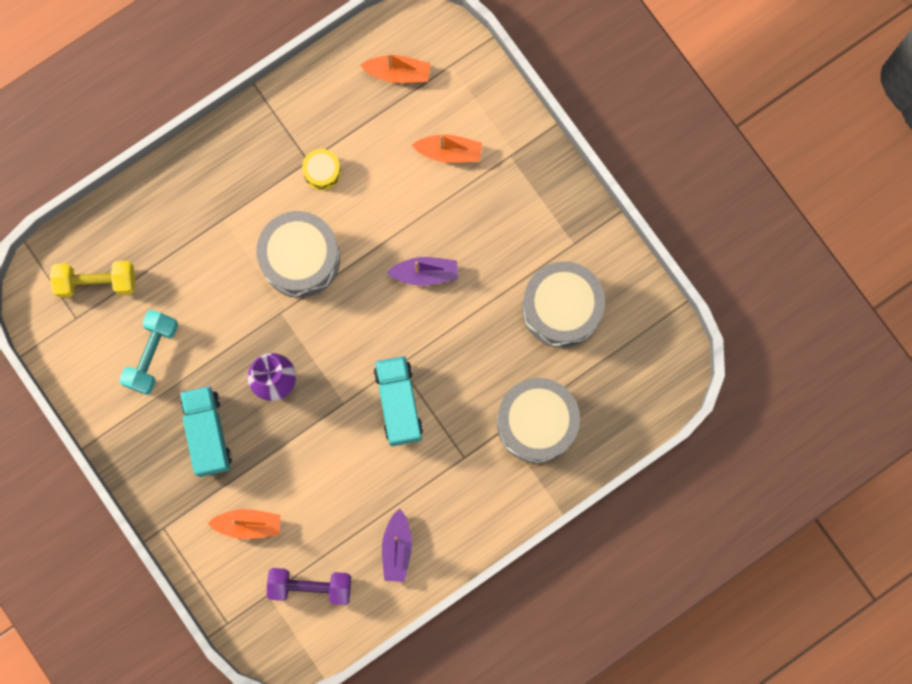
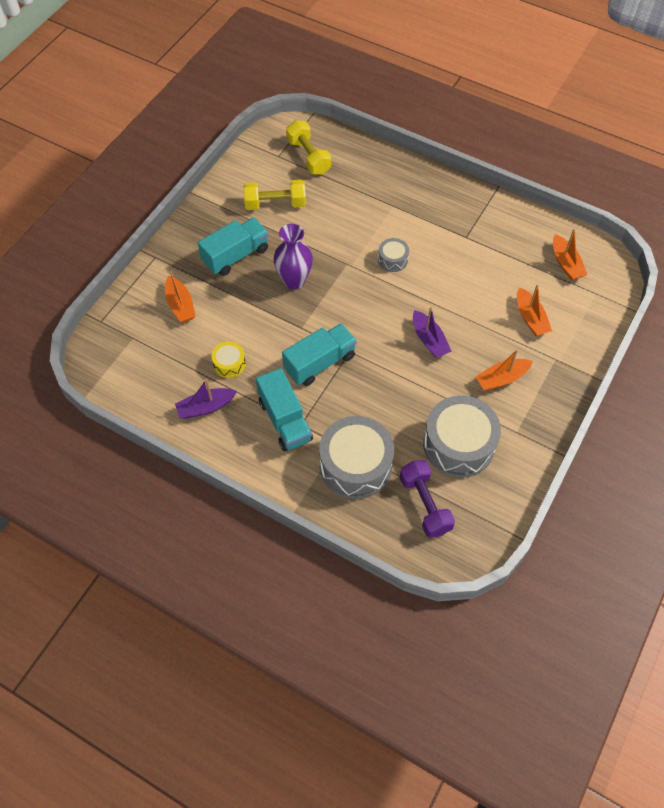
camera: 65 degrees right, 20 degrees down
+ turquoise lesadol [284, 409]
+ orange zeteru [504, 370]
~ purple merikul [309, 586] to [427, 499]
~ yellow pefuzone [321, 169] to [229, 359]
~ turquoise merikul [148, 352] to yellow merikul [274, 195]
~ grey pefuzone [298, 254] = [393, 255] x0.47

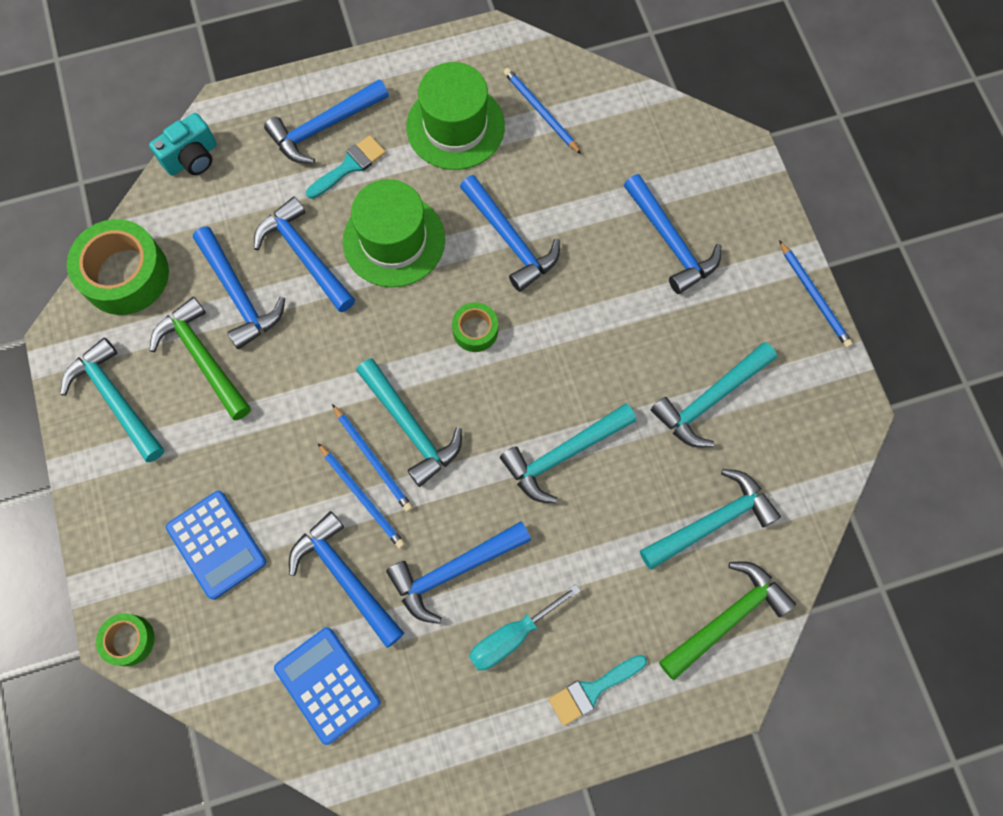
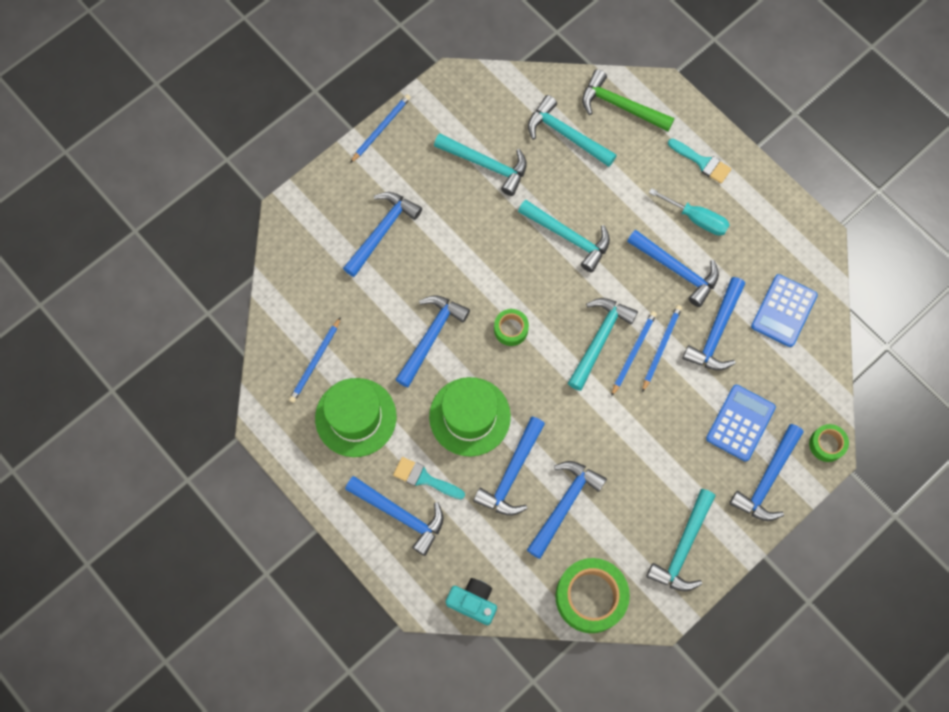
camera: 115 degrees left, 0 degrees up
- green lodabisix [200, 358]
+ blue lodabisix [766, 472]

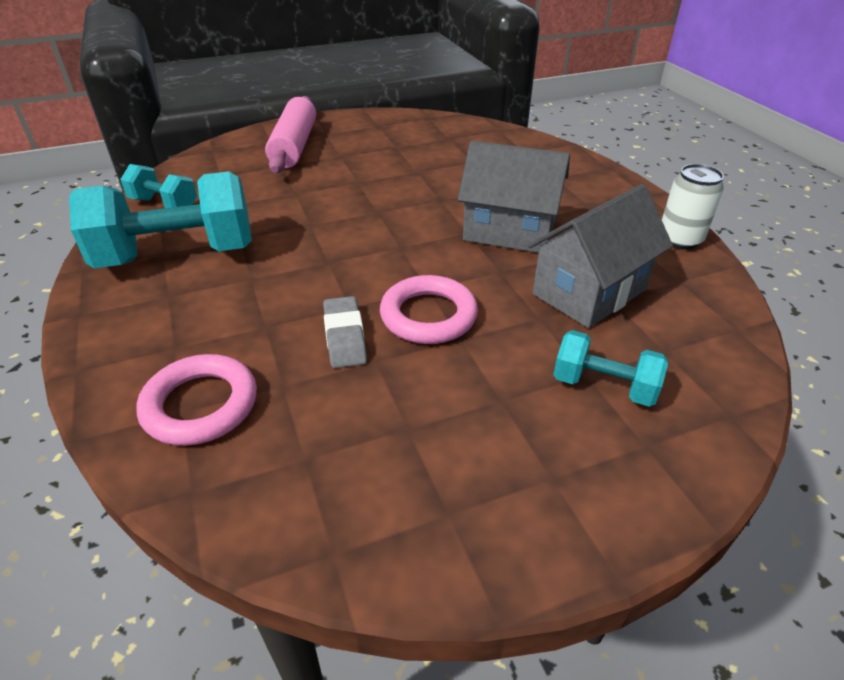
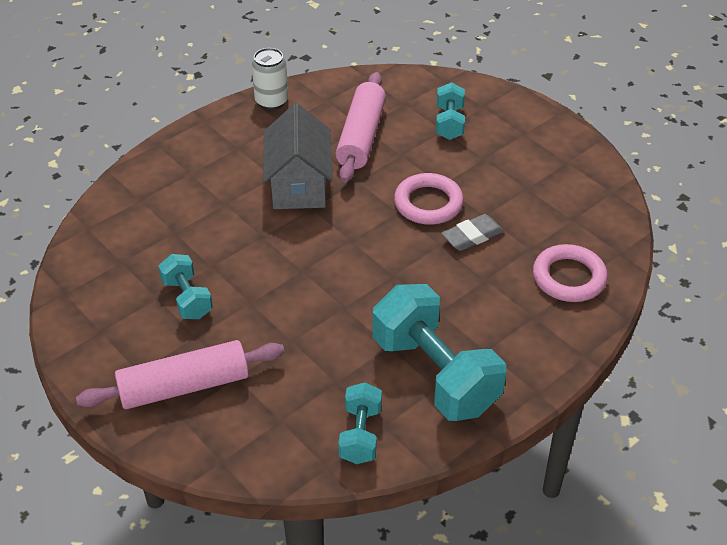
camera: 110 degrees left, 5 degrees up
+ turquoise merikul [185, 286]
~ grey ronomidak [600, 256] to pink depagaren [361, 127]

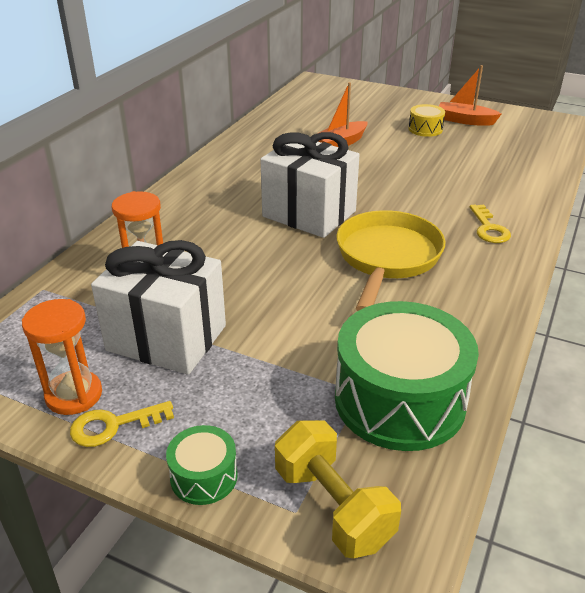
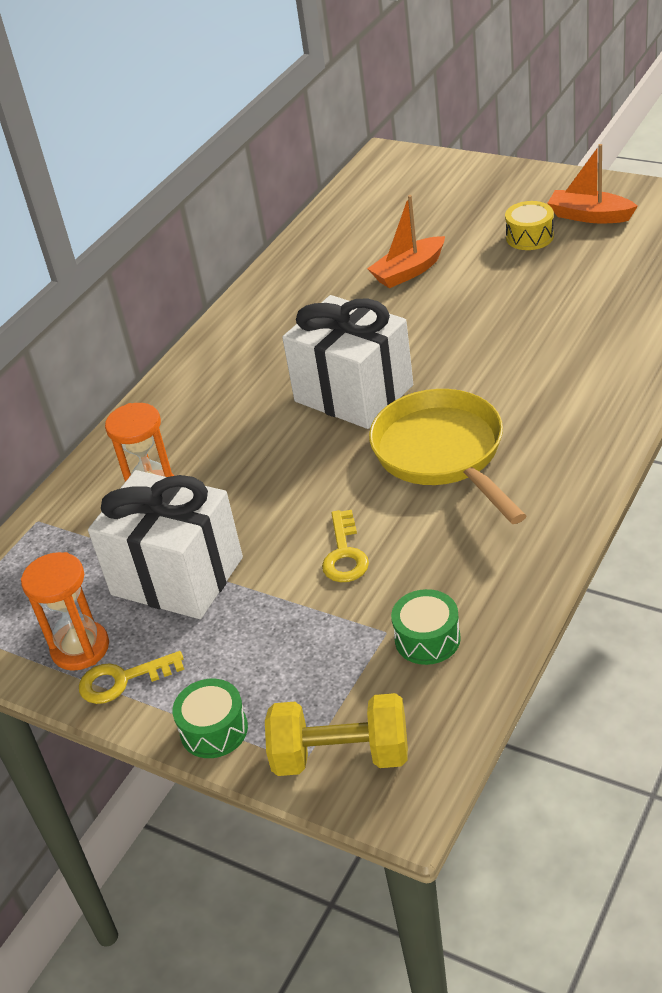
camera: 10 degrees right, 5 degrees up
~ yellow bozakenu [490, 224] to [345, 546]
~ yellow merikul [338, 489] = [336, 734] 60 degrees counterclockwise
~ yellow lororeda [391, 260] = [448, 456] 45 degrees counterclockwise
~ green pefuzone [407, 376] = [426, 627] x0.46

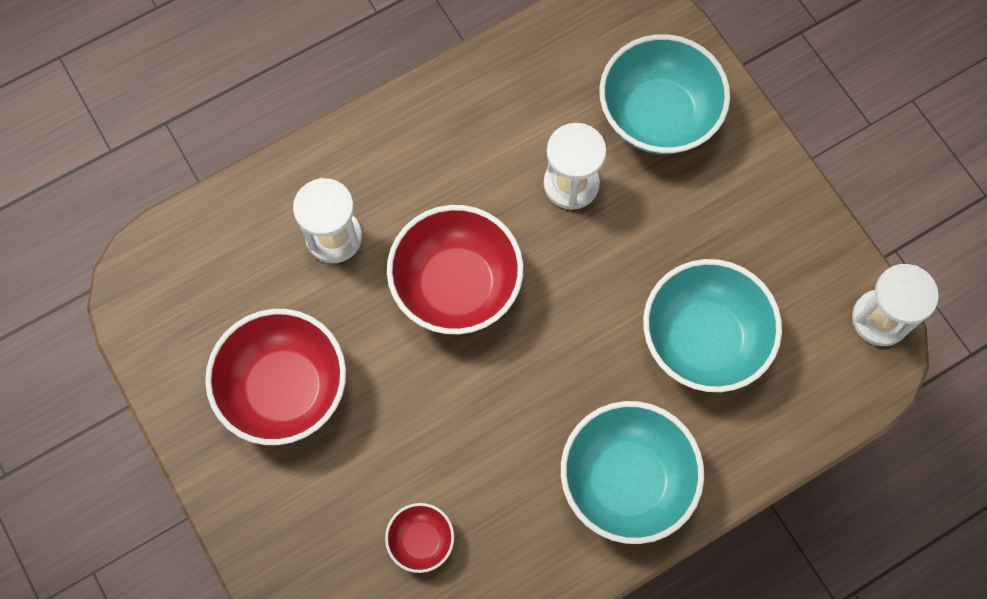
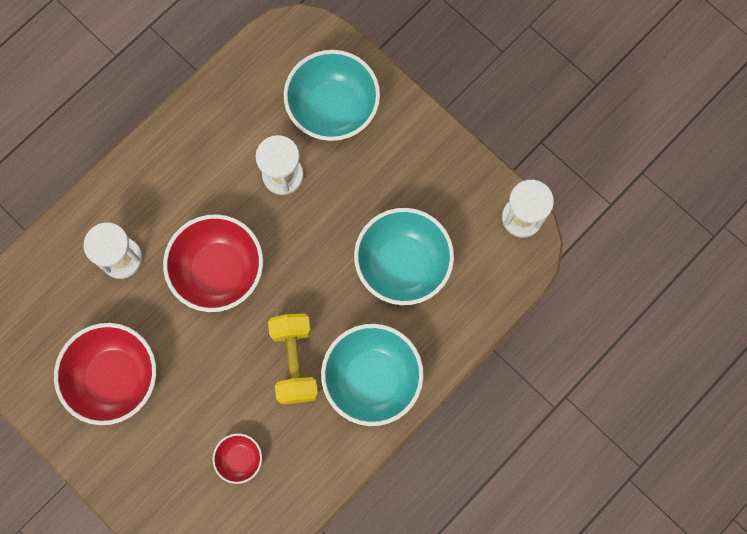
camera: 15 degrees left, 5 degrees up
+ yellow merikul [293, 359]

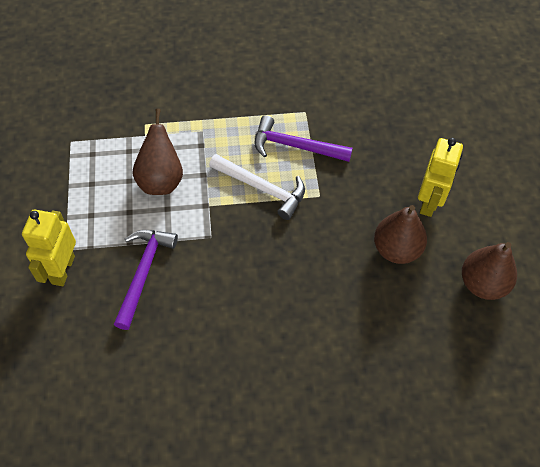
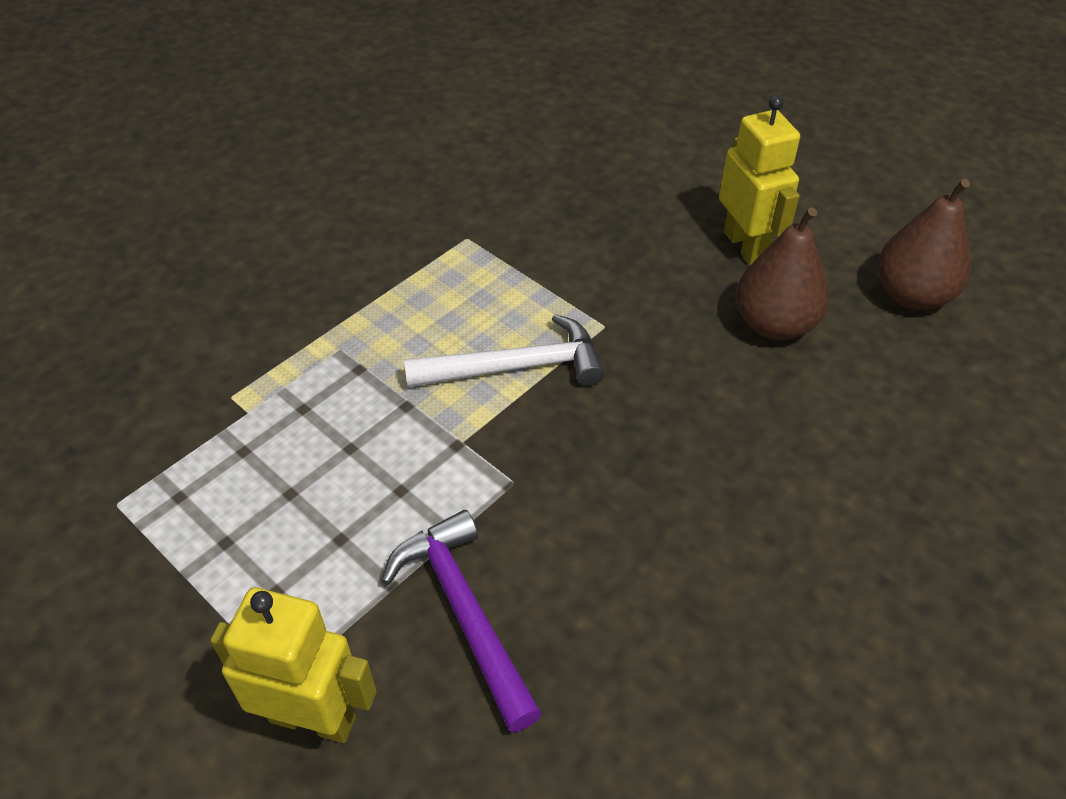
camera: 40 degrees left, 10 degrees down
- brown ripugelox [158, 151]
- purple lodabisix [303, 138]
~ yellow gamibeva [49, 248] = [293, 665] 135 degrees clockwise

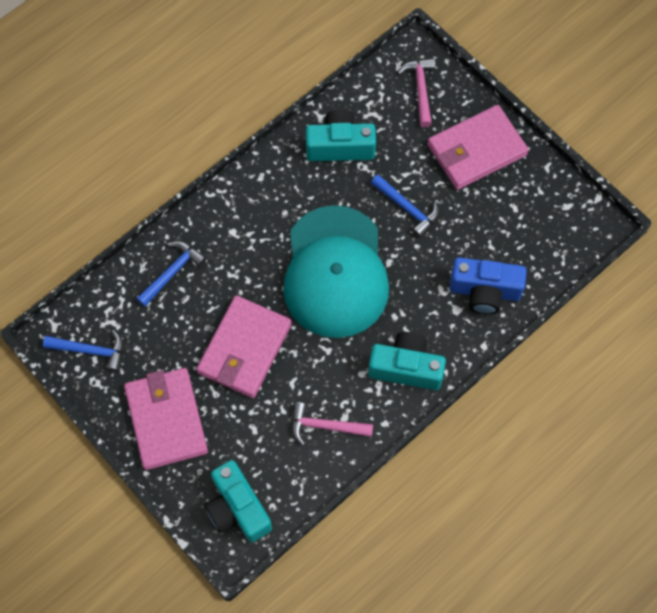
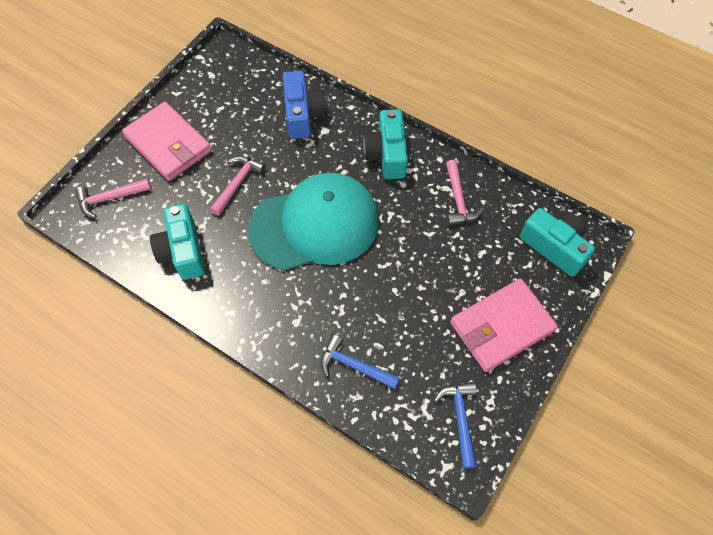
camera: 105 degrees left, 5 degrees down
- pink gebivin [244, 346]
~ blue lodabisix [405, 206] to pink lodabisix [238, 186]
~ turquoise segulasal [238, 501] = [557, 242] 90 degrees counterclockwise

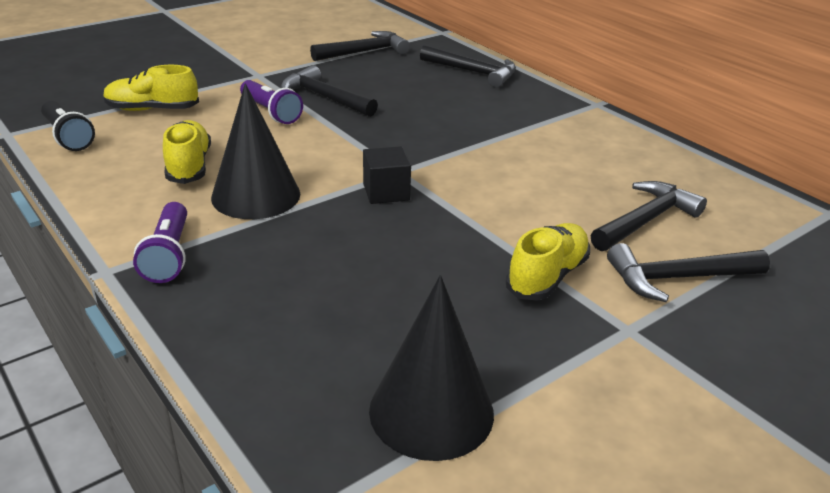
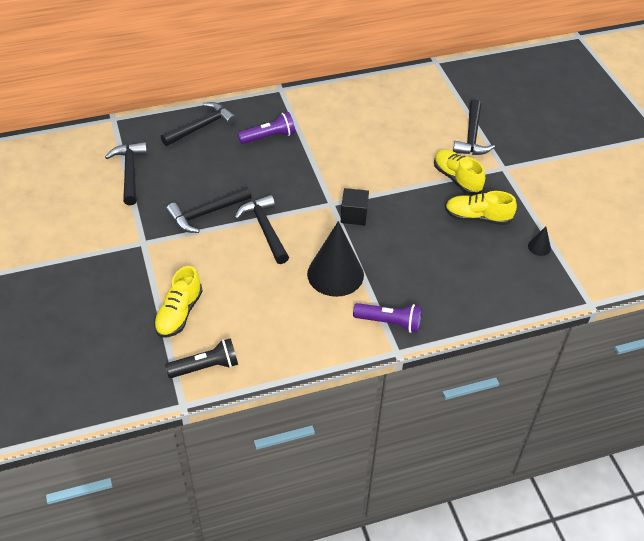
camera: 70 degrees left, 15 degrees up
~ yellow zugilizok [187, 152] to [481, 208]
~ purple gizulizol [271, 102] to [266, 128]
~ black lodabisix [649, 216] to [261, 229]
~ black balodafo [431, 368] = [539, 241] x0.42

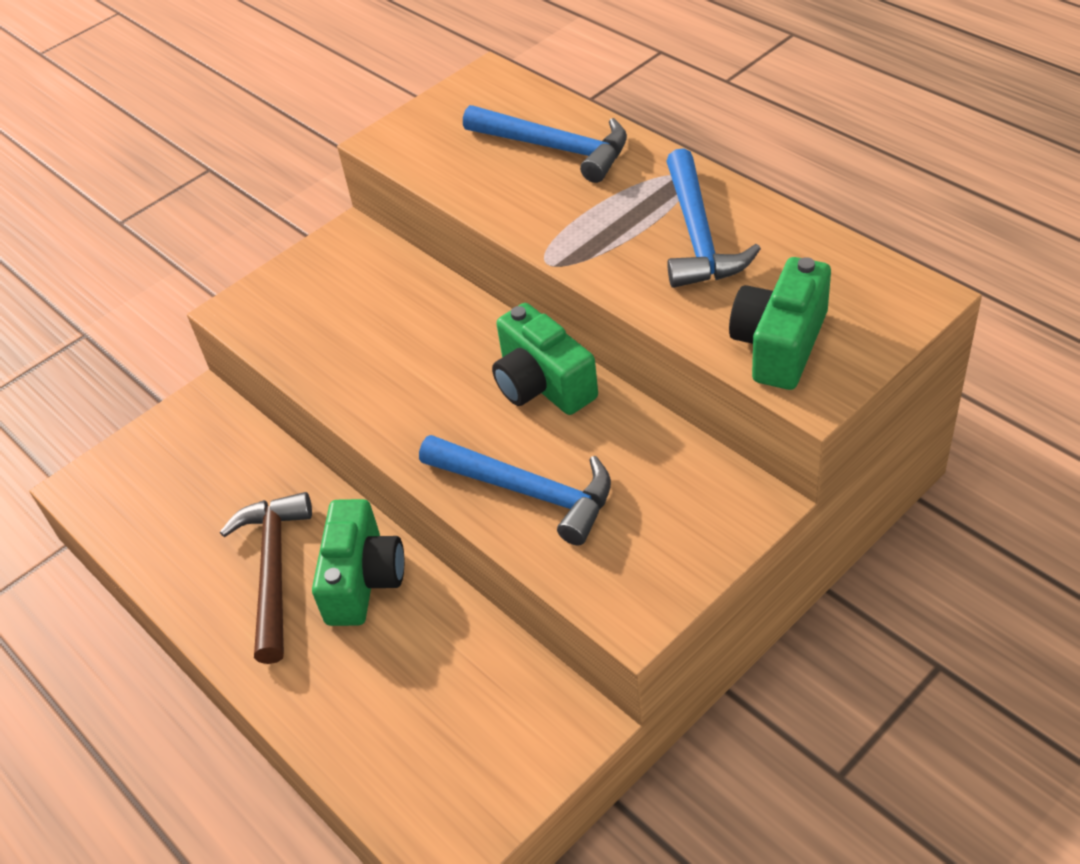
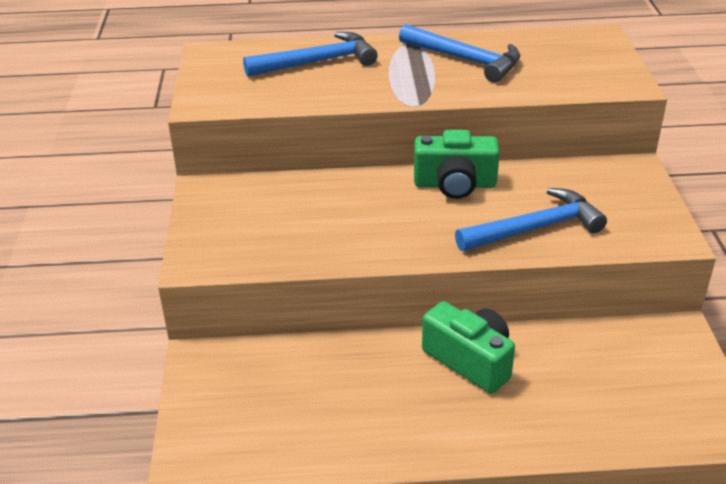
camera: 55 degrees left, 10 degrees down
- brown lodabisix [266, 578]
- green segulasal [780, 323]

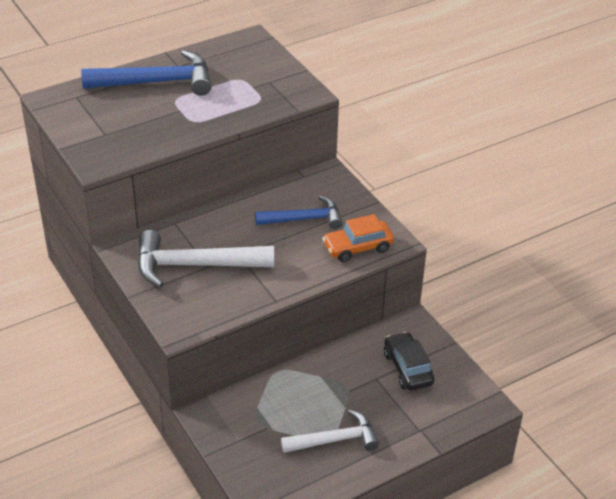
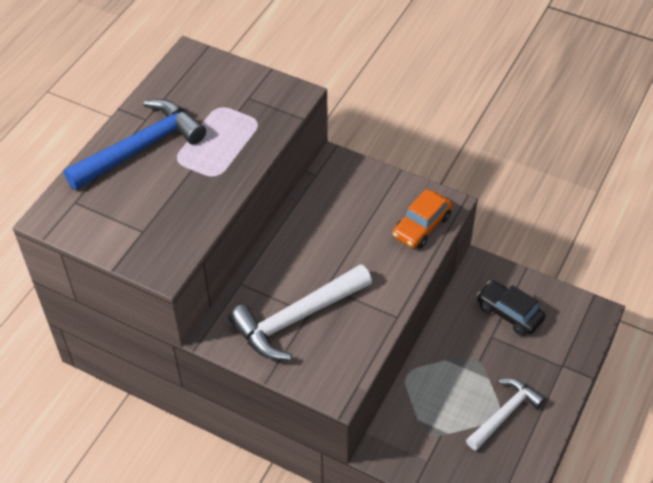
camera: 30 degrees left, 10 degrees up
- blue lodabisix [299, 212]

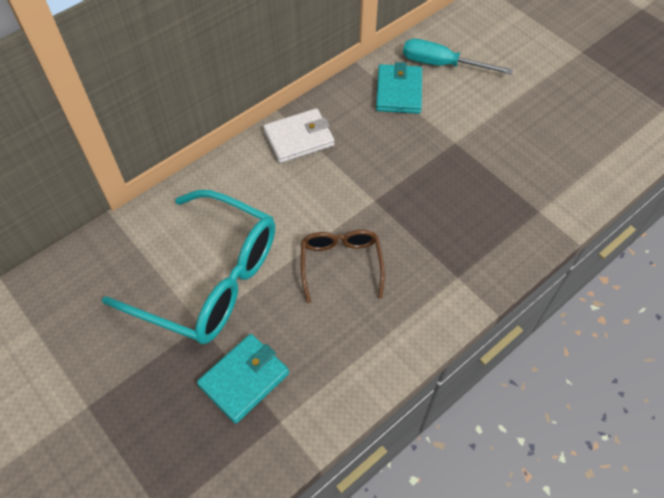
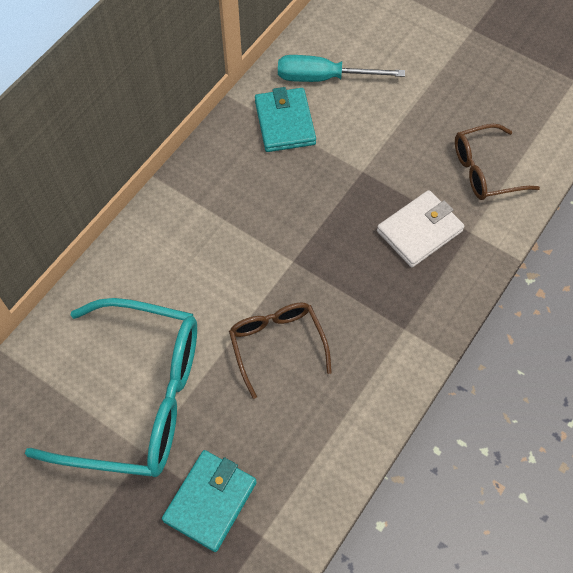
camera: 15 degrees left, 5 degrees up
+ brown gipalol [497, 162]
~ white gebivin [299, 135] to [421, 228]

